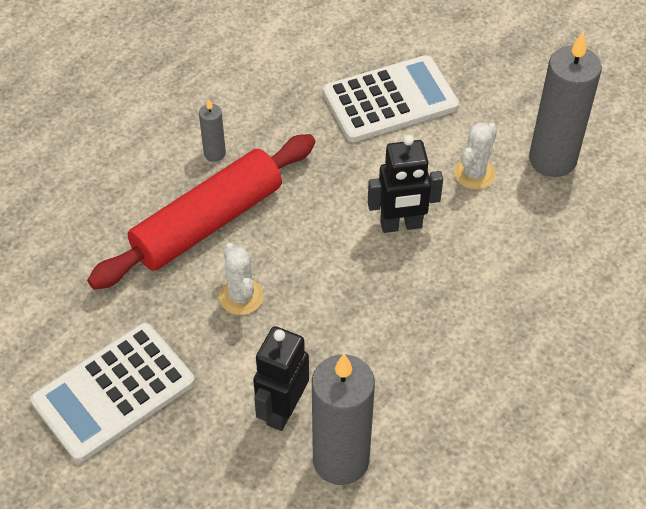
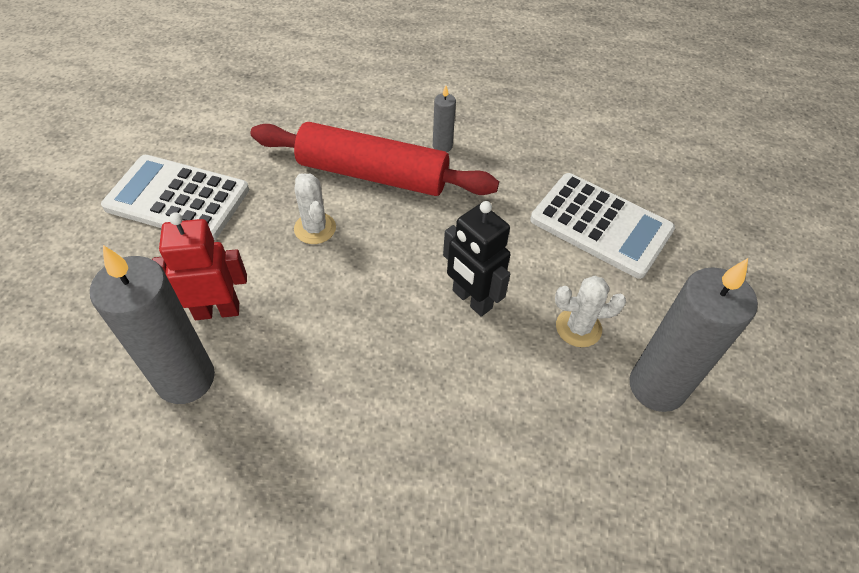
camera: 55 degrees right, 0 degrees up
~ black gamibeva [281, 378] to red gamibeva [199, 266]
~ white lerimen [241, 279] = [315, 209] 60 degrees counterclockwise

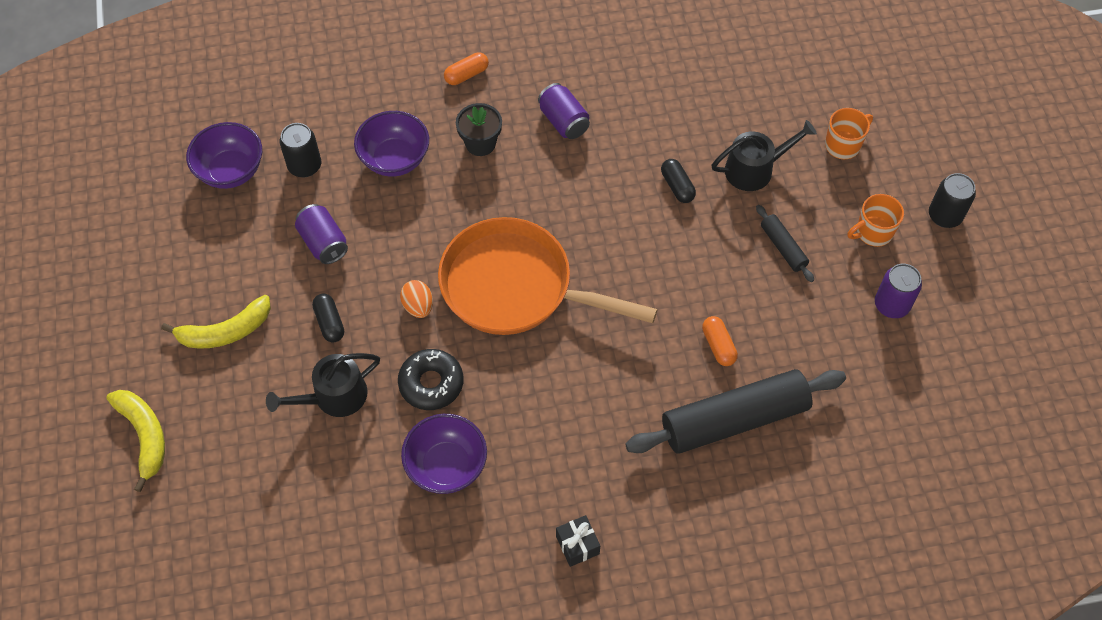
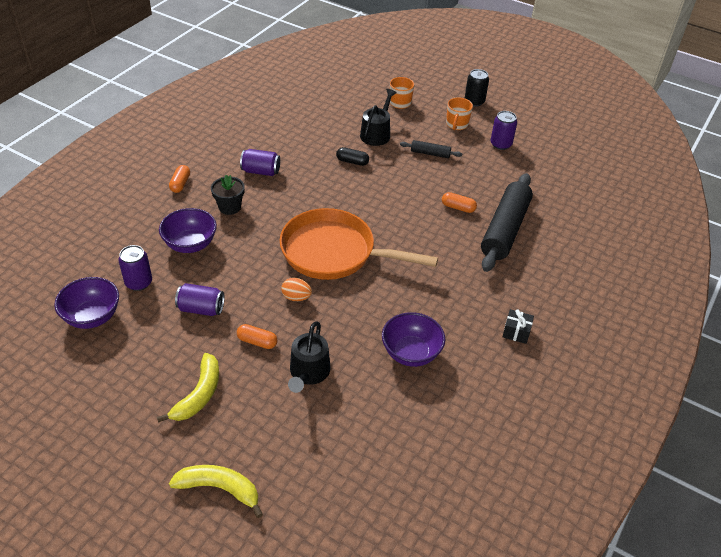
camera: 50 degrees left, 15 degrees down
- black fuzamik [430, 379]
~ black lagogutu [300, 150] to purple lagogutu [135, 268]
~ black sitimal [328, 317] to orange sitimal [257, 336]
~ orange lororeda [548, 276] = [359, 244] 45 degrees clockwise

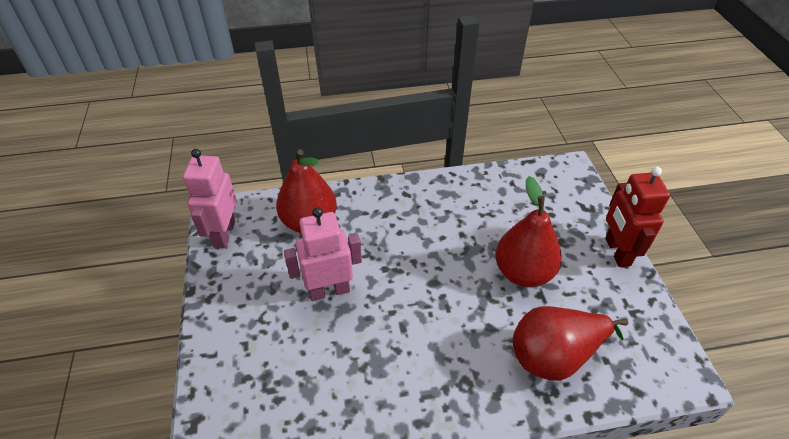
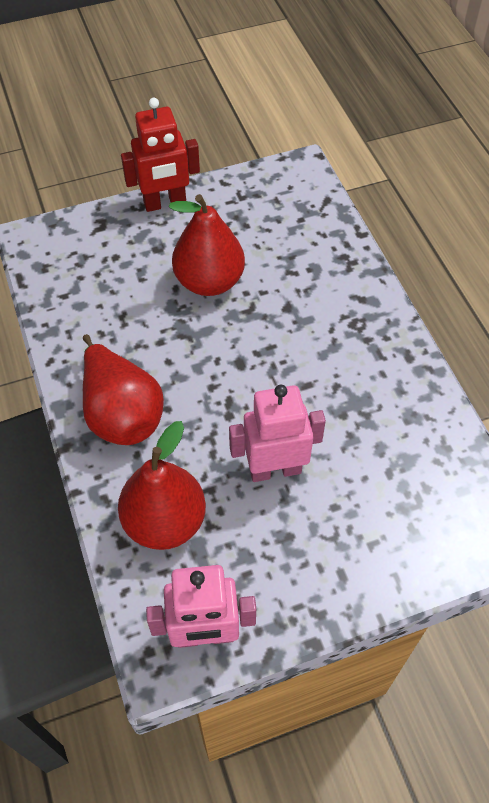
camera: 100 degrees left, 10 degrees up
~ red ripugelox [570, 343] to [123, 389]
~ pink gamibeva [323, 254] = [277, 433] 105 degrees clockwise

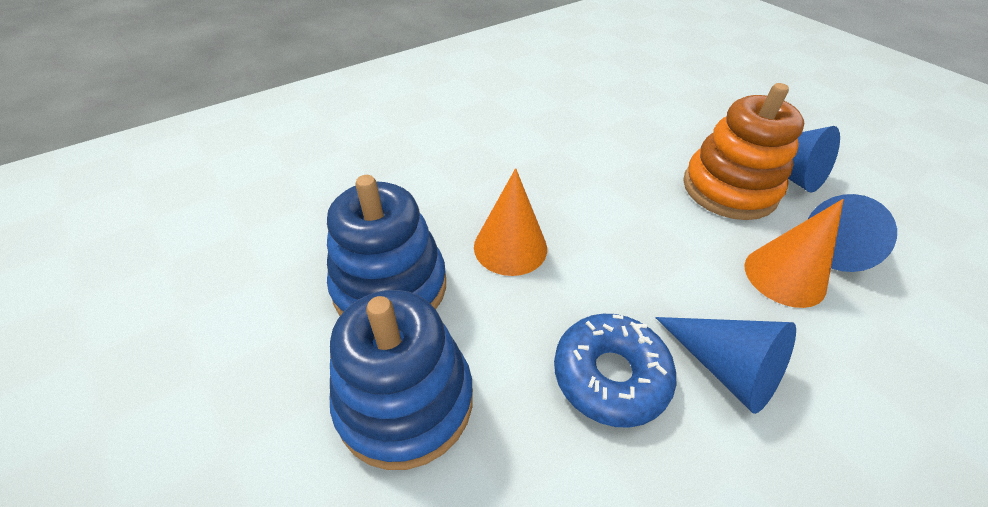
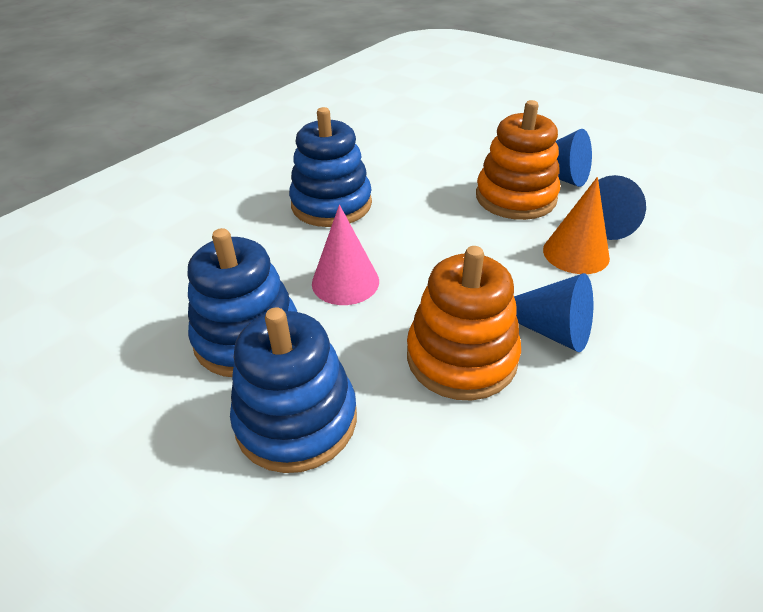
camera: 15 degrees left, 5 degrees down
+ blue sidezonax [330, 167]
~ blue fuzamik [615, 371] to orange sidezonax [464, 323]
~ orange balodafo [510, 222] to pink balodafo [345, 255]

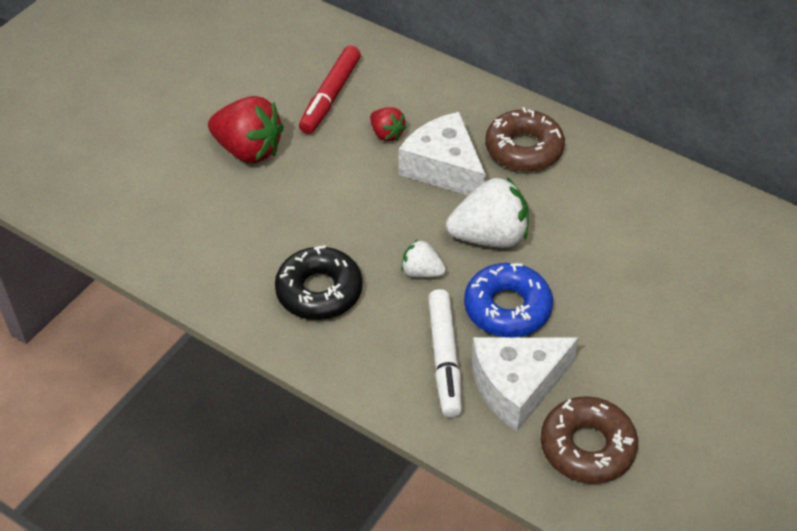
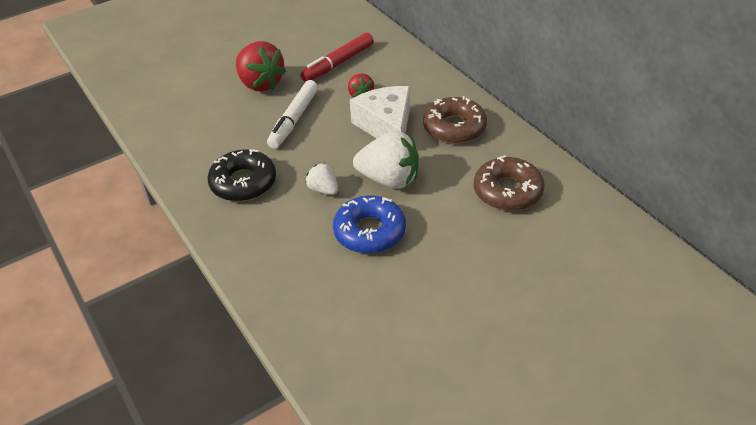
camera: 25 degrees right, 5 degrees down
- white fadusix [525, 384]
~ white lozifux [445, 353] to [292, 114]
~ brown fuzamik [589, 440] to [509, 183]

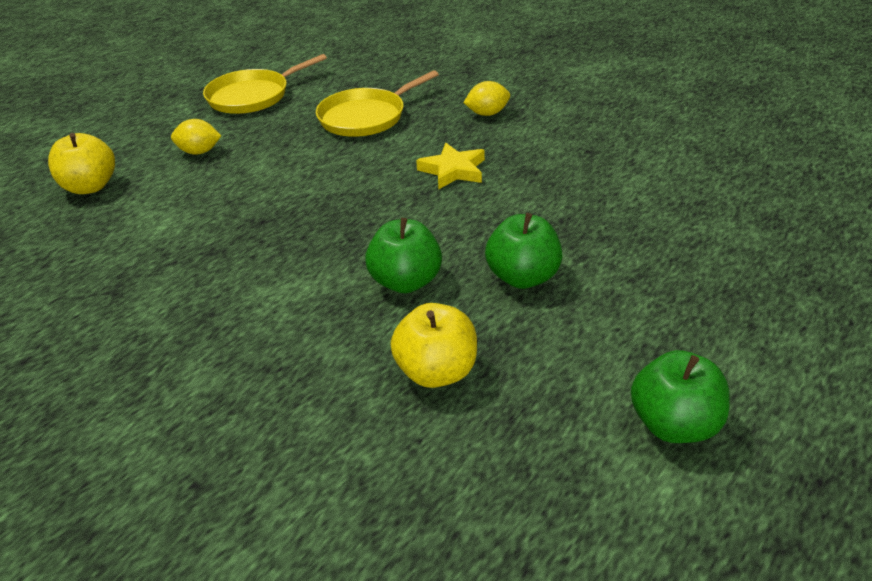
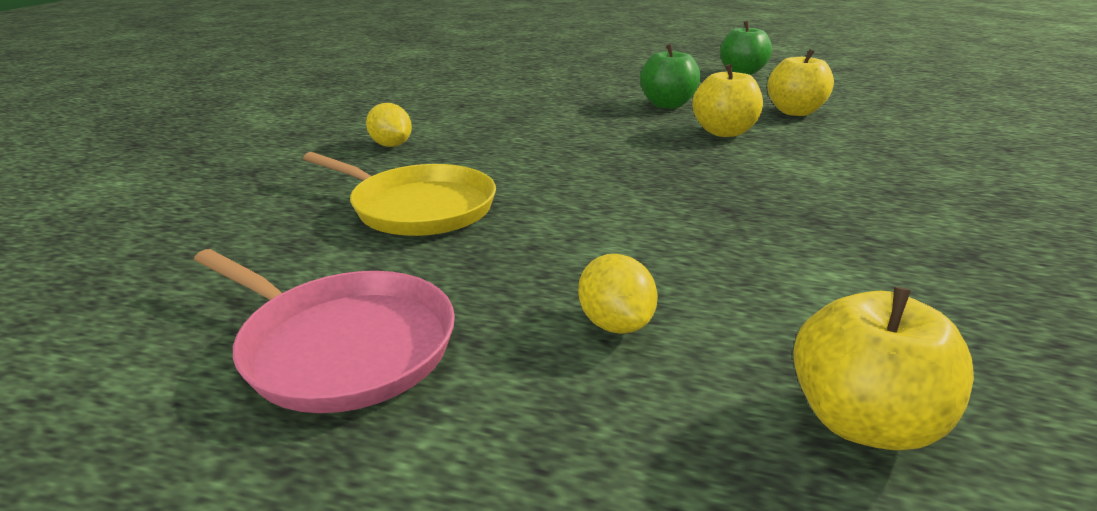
camera: 115 degrees left, 10 degrees down
- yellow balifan [450, 166]
~ yellow lororeda [265, 84] to pink lororeda [324, 331]
~ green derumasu [403, 255] to yellow derumasu [727, 100]

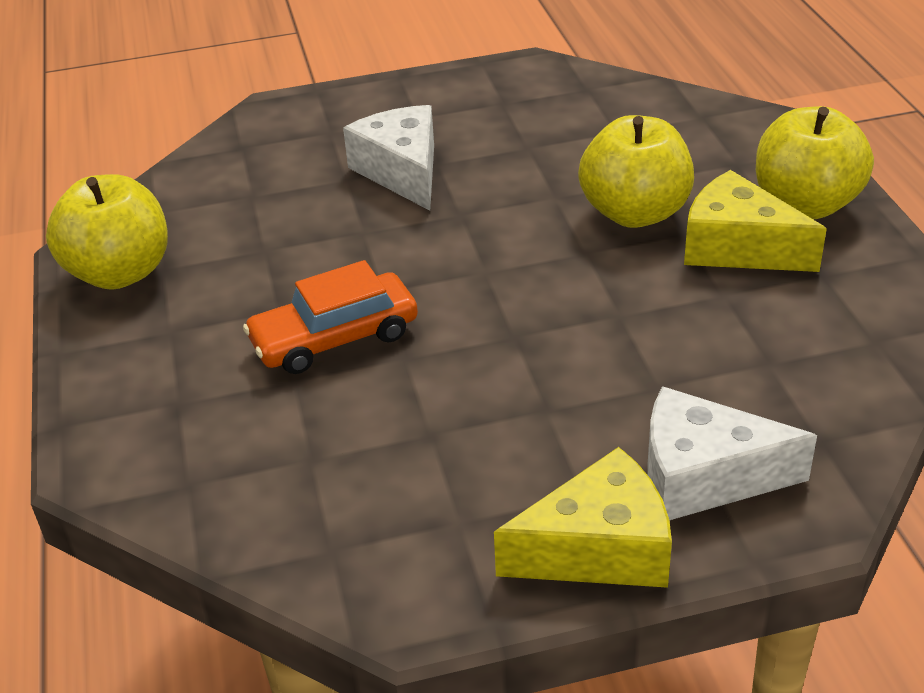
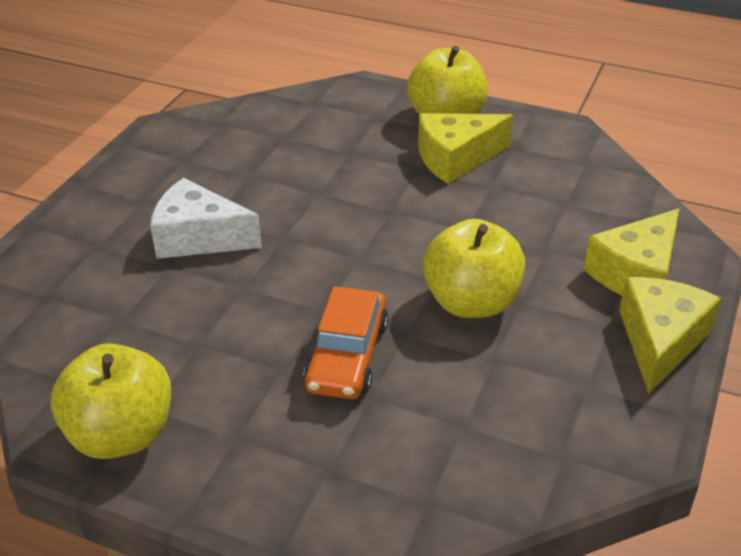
camera: 55 degrees left, 0 degrees up
~ yellow derumasu [636, 171] to [474, 268]
~ white fadusix [732, 453] to yellow fadusix [632, 251]

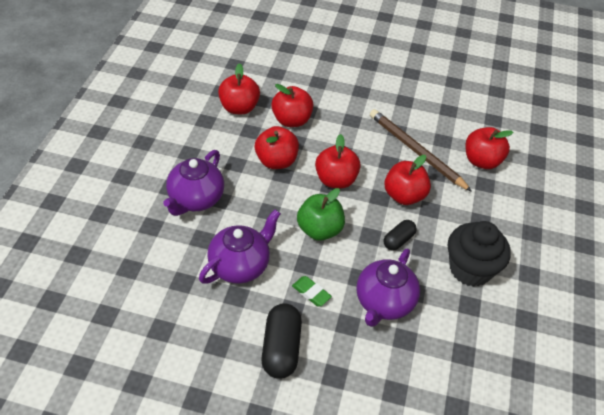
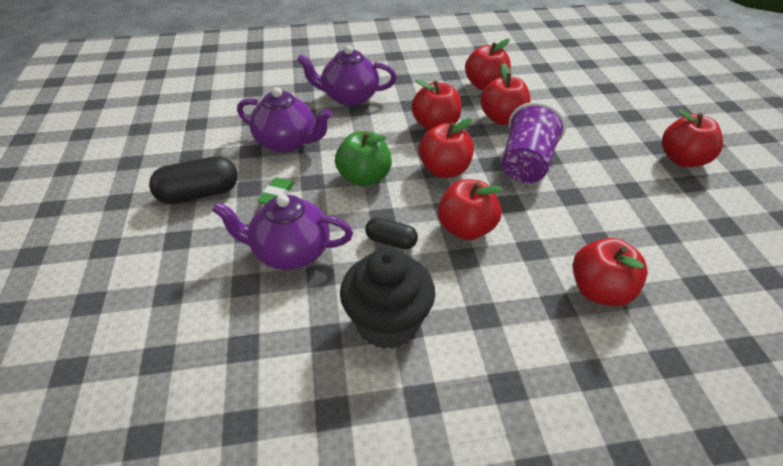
camera: 70 degrees right, 5 degrees down
- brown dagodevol [421, 150]
+ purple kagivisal [534, 142]
+ red derumasu [692, 138]

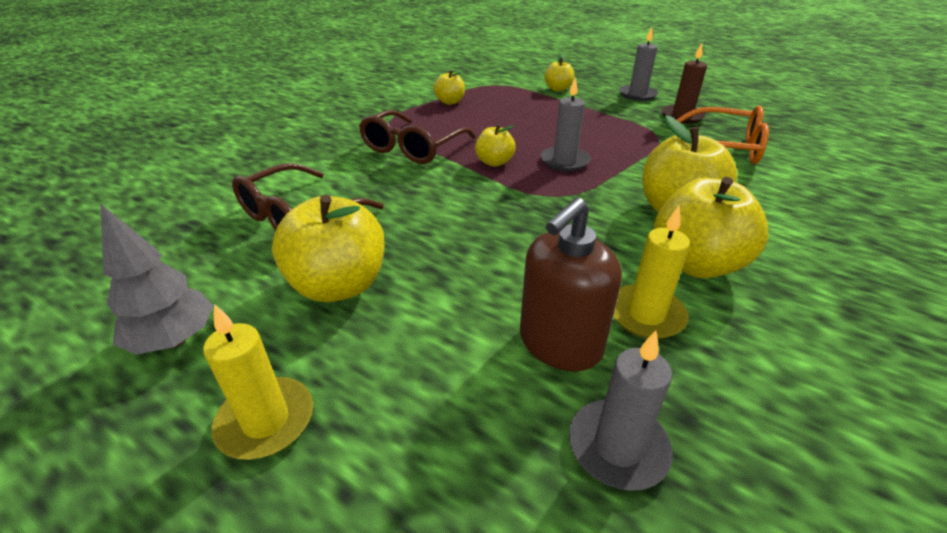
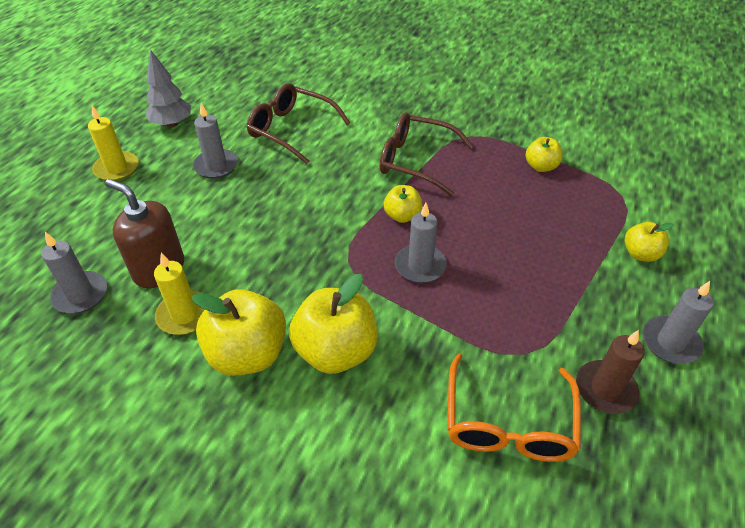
camera: 80 degrees right, 10 degrees up
~ yellow derumasu [328, 248] to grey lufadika [215, 141]

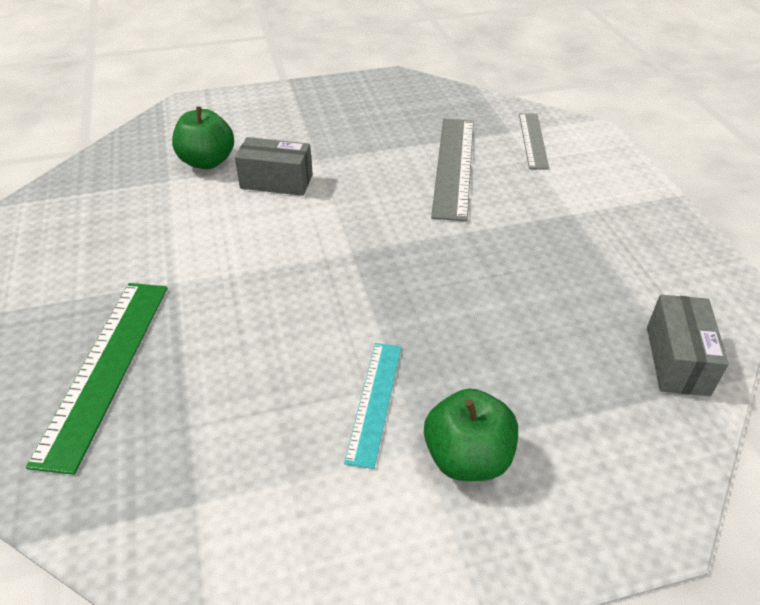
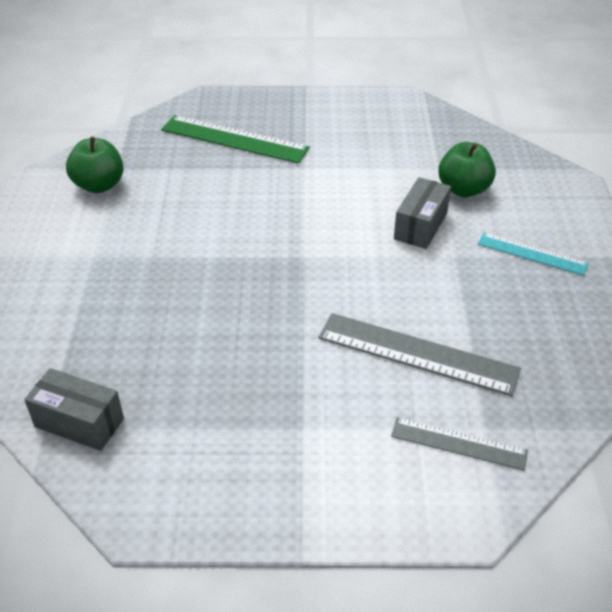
camera: 105 degrees right, 0 degrees up
~ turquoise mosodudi [372, 406] to [533, 254]
~ green derumasu [471, 435] to [94, 165]

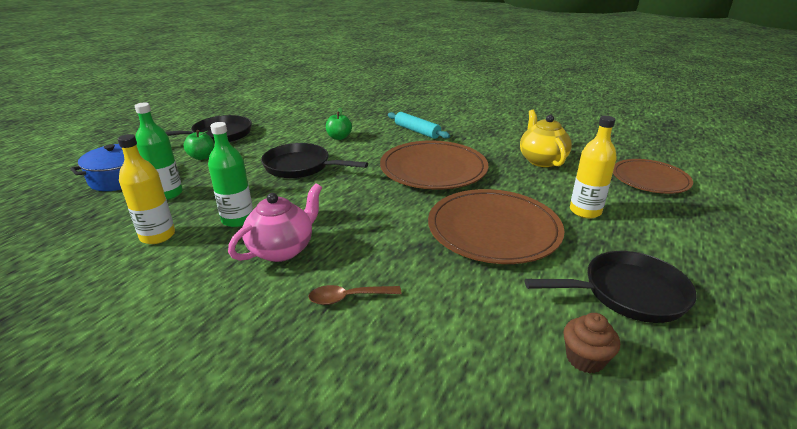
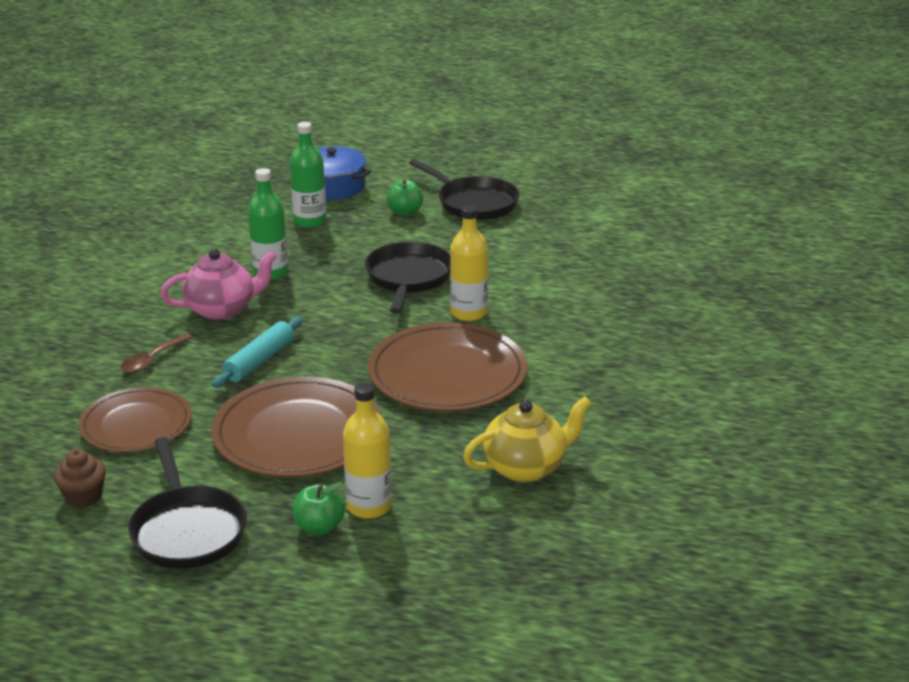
camera: 75 degrees right, 0 degrees up
~ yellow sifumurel [146, 189] to [469, 263]
~ green derumasu [339, 124] to [319, 508]
~ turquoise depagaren [419, 125] to [257, 352]
~ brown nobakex [653, 176] to [135, 419]
~ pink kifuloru [275, 222] = [218, 284] 45 degrees counterclockwise
~ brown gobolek [354, 295] = [157, 353] 120 degrees counterclockwise

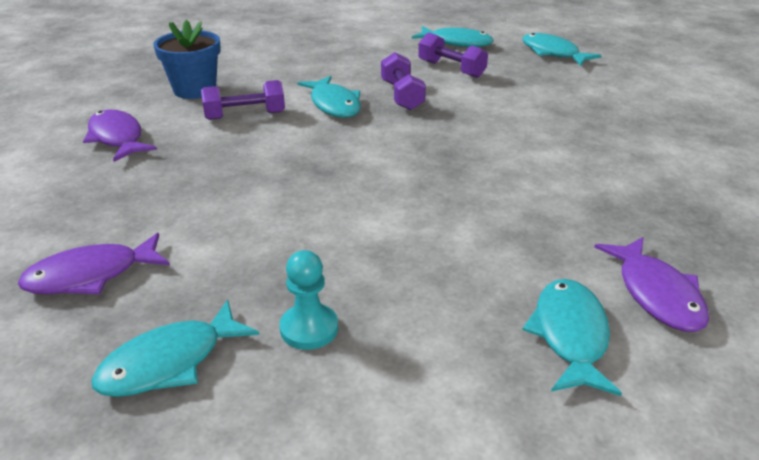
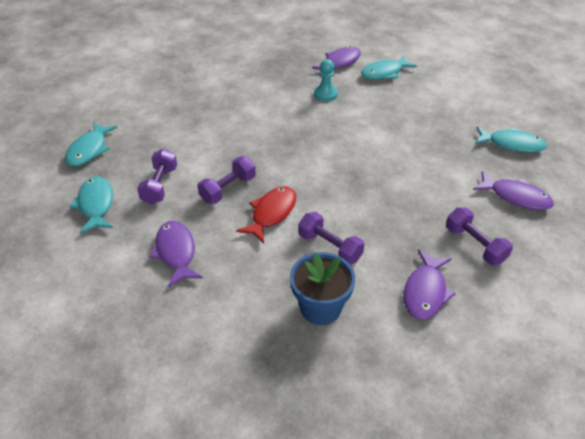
camera: 125 degrees left, 10 degrees up
+ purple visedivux [176, 254]
+ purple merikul [479, 236]
~ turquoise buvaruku [309, 300] to [326, 80]
~ turquoise visedivux [329, 97] to red visedivux [266, 214]

